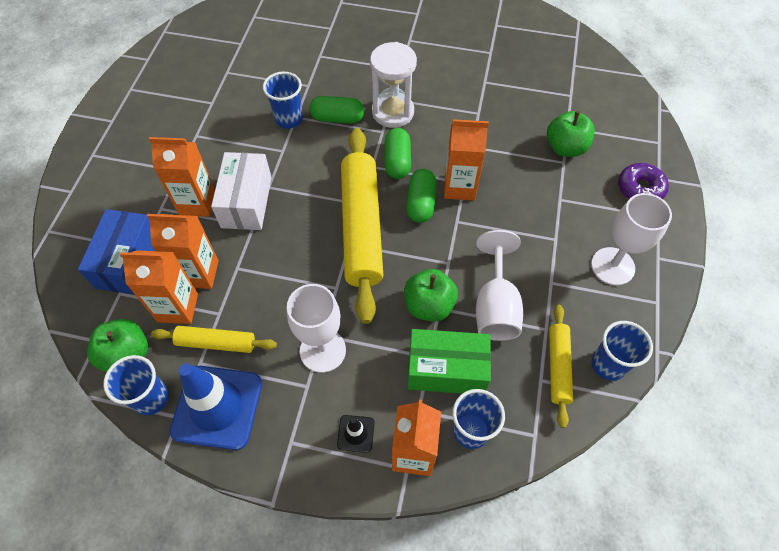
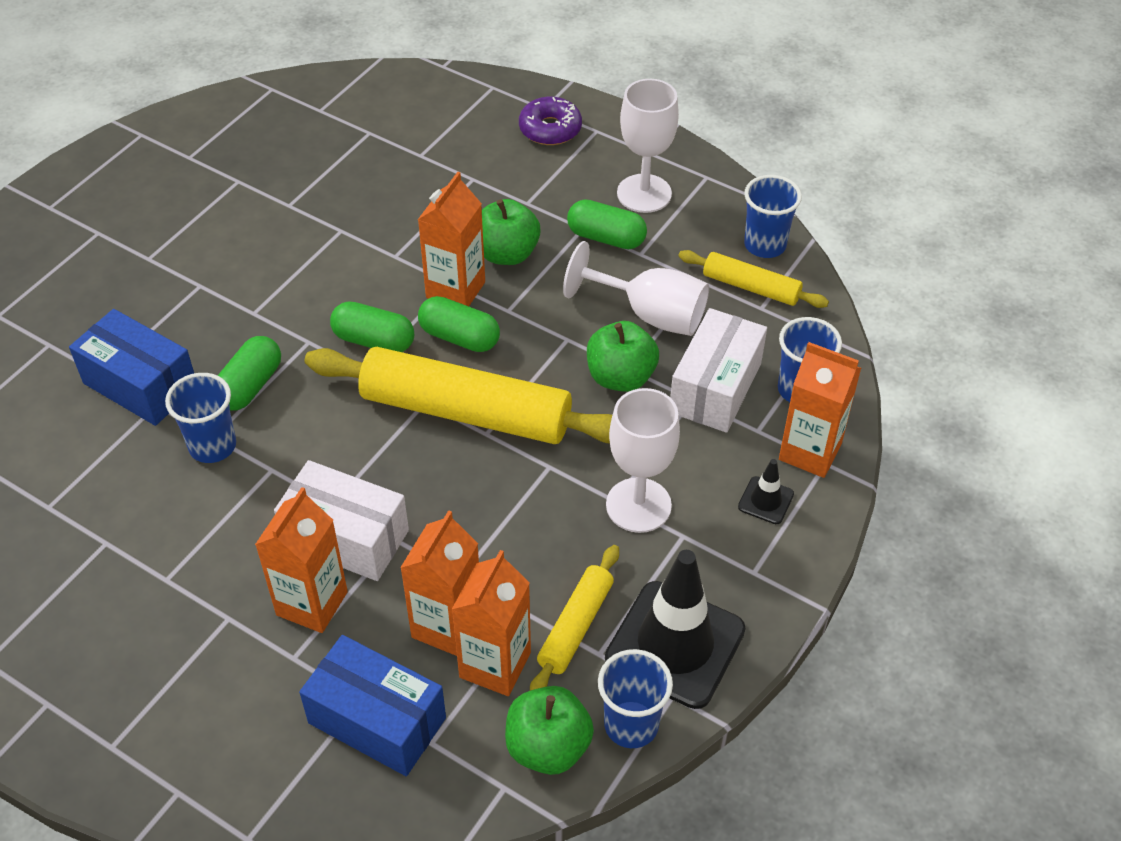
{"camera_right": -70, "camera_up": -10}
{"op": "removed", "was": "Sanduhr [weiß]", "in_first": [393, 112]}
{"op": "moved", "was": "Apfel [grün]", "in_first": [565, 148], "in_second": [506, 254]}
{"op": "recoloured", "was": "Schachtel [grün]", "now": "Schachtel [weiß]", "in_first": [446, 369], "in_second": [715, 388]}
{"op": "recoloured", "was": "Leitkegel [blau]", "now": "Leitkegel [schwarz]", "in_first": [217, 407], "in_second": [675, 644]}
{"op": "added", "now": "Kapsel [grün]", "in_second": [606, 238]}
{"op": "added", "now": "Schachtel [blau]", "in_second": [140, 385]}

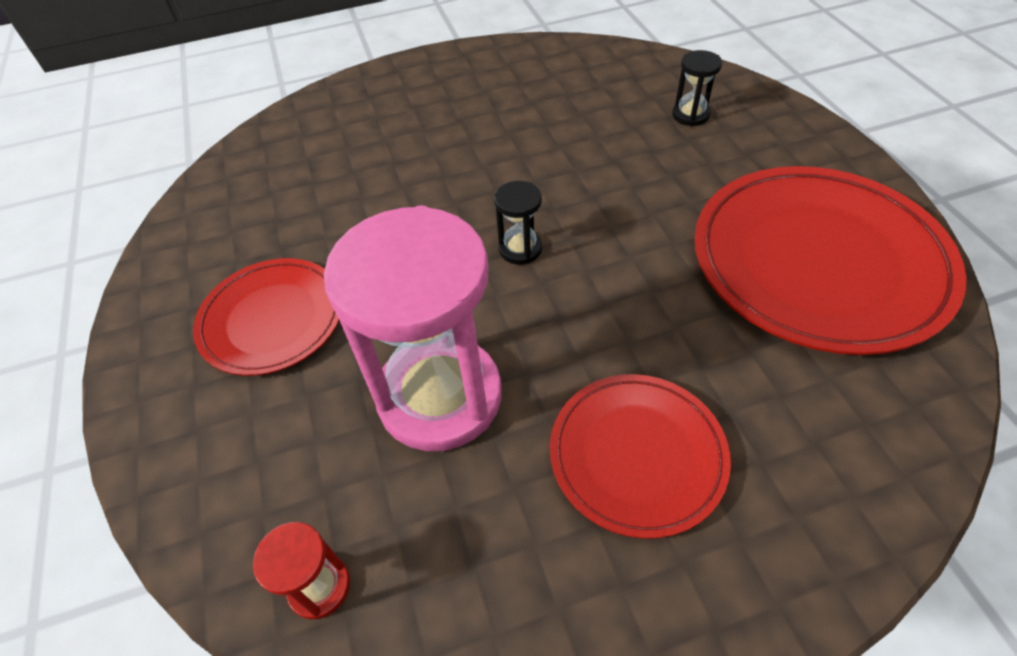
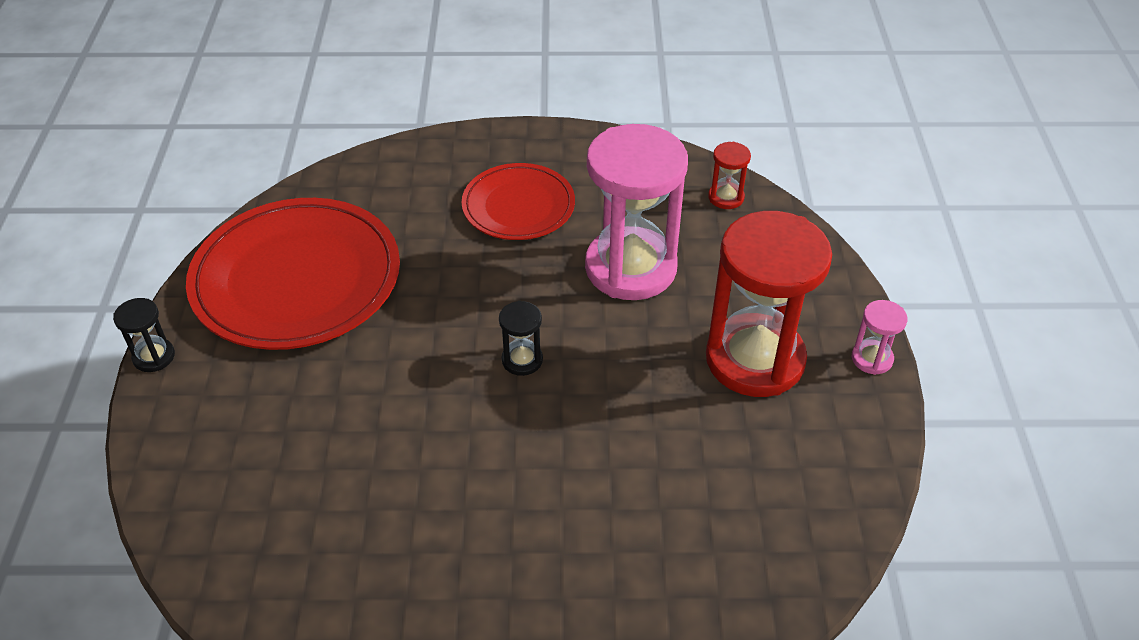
{"camera_right": -165, "camera_up": -5}
{"op": "moved", "was": "Sanduhr [schwarz]", "in_first": [690, 115], "in_second": [154, 357]}
{"op": "replaced", "was": "Teller [rot]", "now": "Sanduhr [rot]", "in_first": [272, 319], "in_second": [755, 359]}
{"op": "added", "now": "Sanduhr [rosa]", "in_second": [872, 359]}

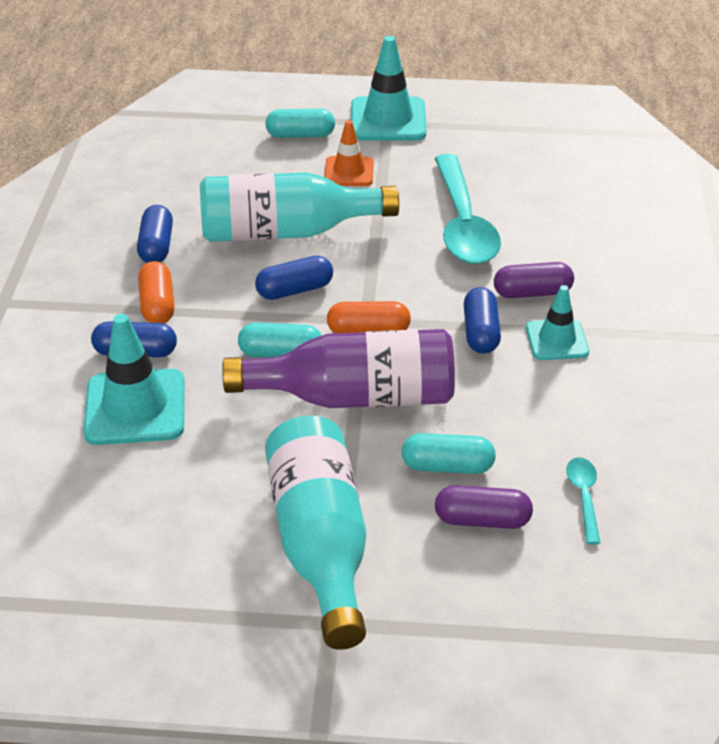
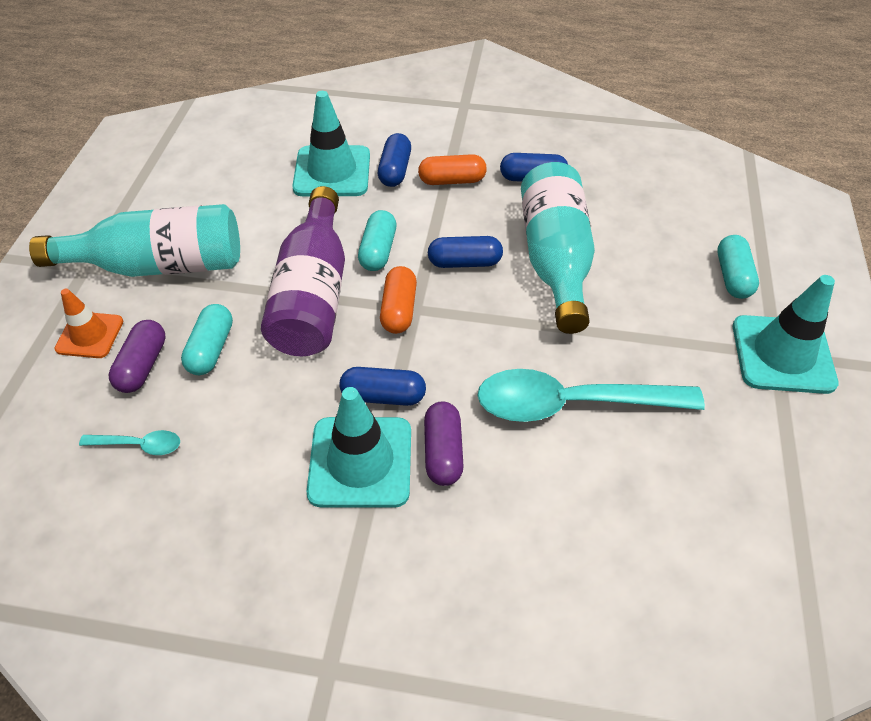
{"camera_right": 95, "camera_up": 10}
{"op": "moved", "was": "Leitkegel [orange]", "in_first": [349, 172], "in_second": [90, 335]}
{"op": "turned", "was": "Kapsel [blau]", "in_first": [294, 290], "in_second": [464, 262], "clockwise": -75}
{"op": "resized", "was": "Leitkegel [türkis]", "in_first": [556, 340], "in_second": [360, 462], "ratio": 1.64}

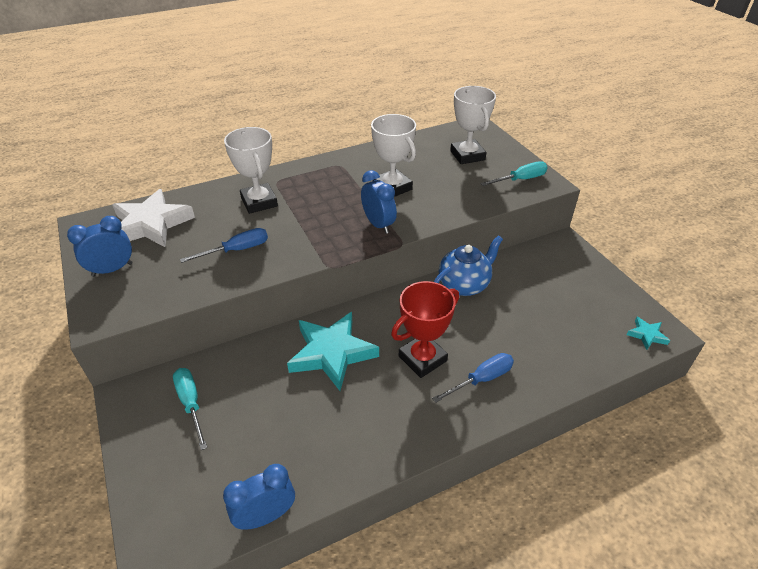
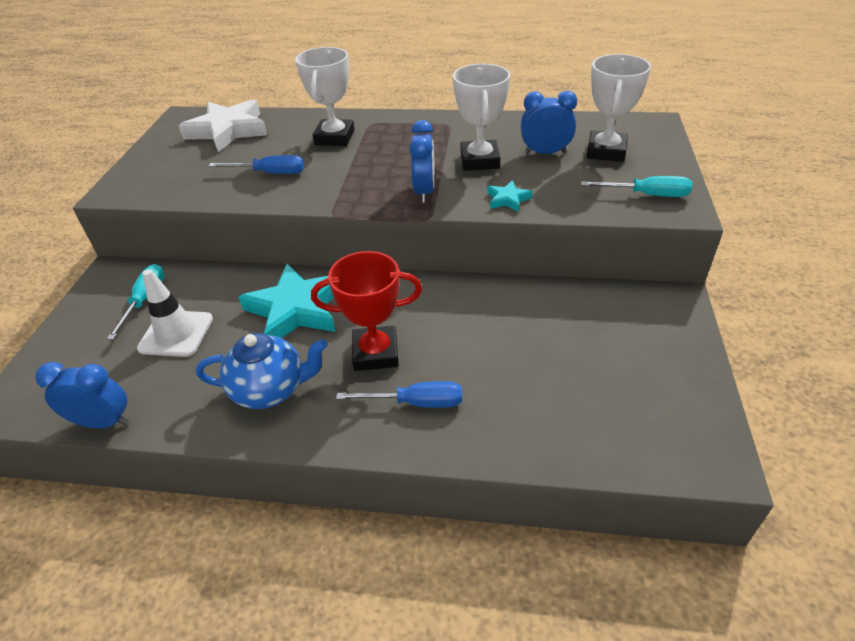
{"camera_right": 35, "camera_up": 0}
{"op": "moved", "was": "Wecker [blau]", "in_first": [112, 269], "in_second": [545, 153]}
{"op": "moved", "was": "Teekanne [blau]", "in_first": [464, 285], "in_second": [270, 390]}
{"op": "moved", "was": "Stern [türkis]", "in_first": [647, 335], "in_second": [508, 199]}
{"op": "added", "now": "Leitkegel [weiß]", "in_second": [176, 333]}

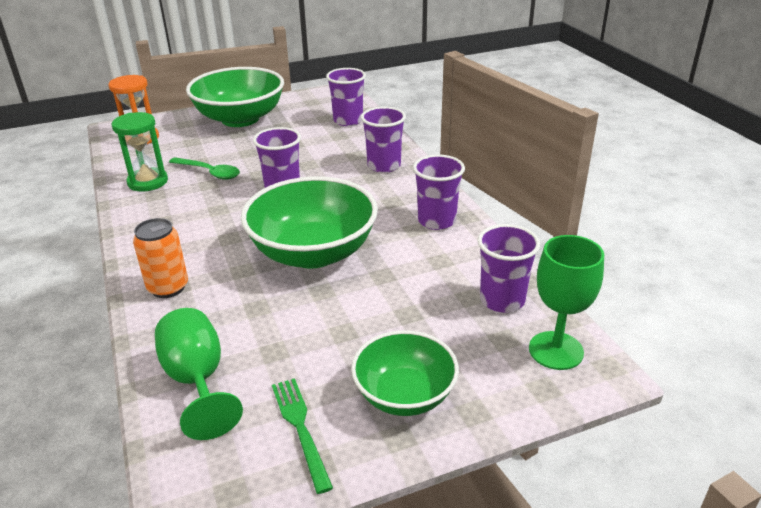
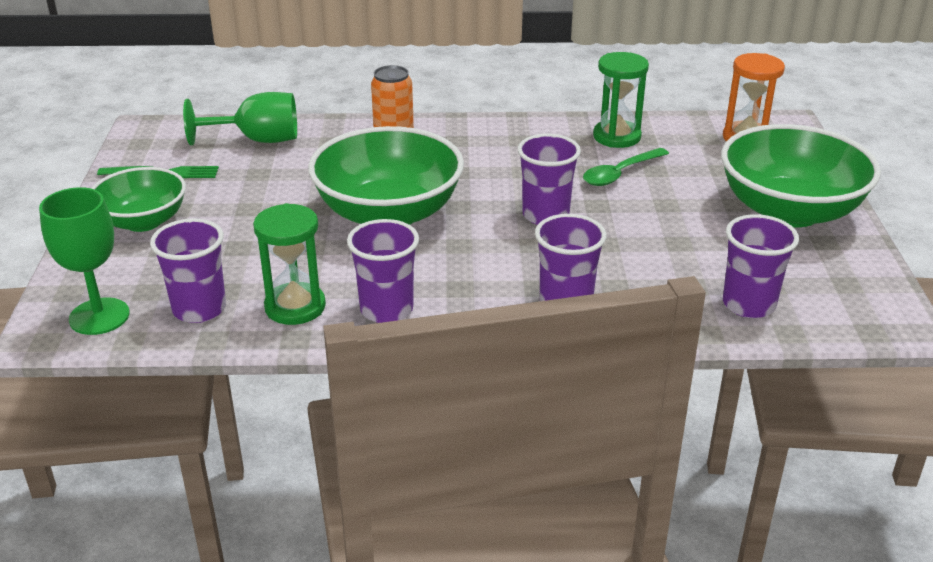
{"camera_right": 110, "camera_up": 0}
{"op": "added", "now": "Sanduhr [grün]", "in_second": [295, 307]}

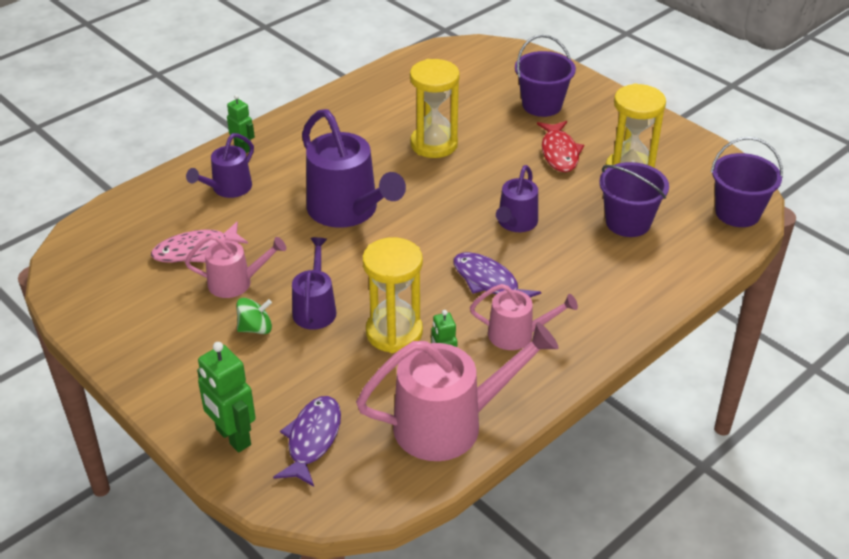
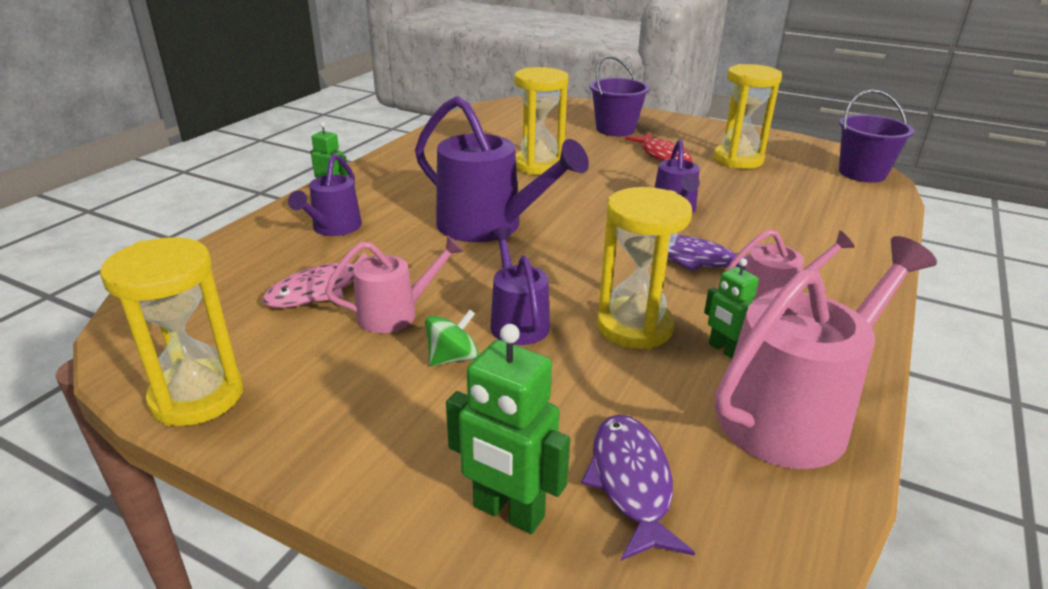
{"camera_right": -20, "camera_up": -10}
{"op": "removed", "was": "Eimer [lila]", "in_first": [628, 222]}
{"op": "added", "now": "Sanduhr [gelb]", "in_second": [197, 396]}

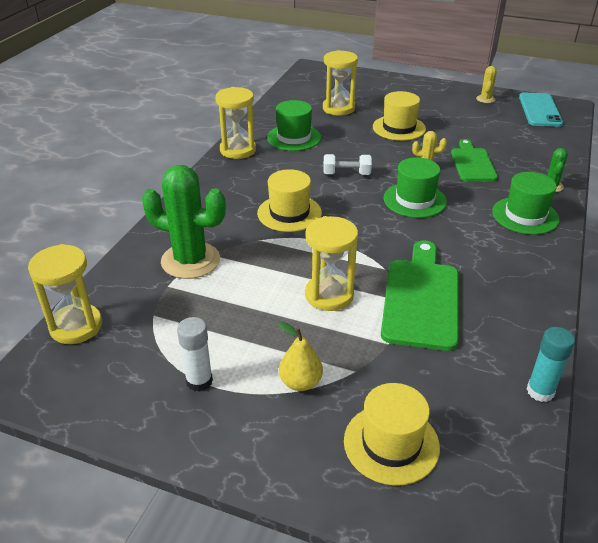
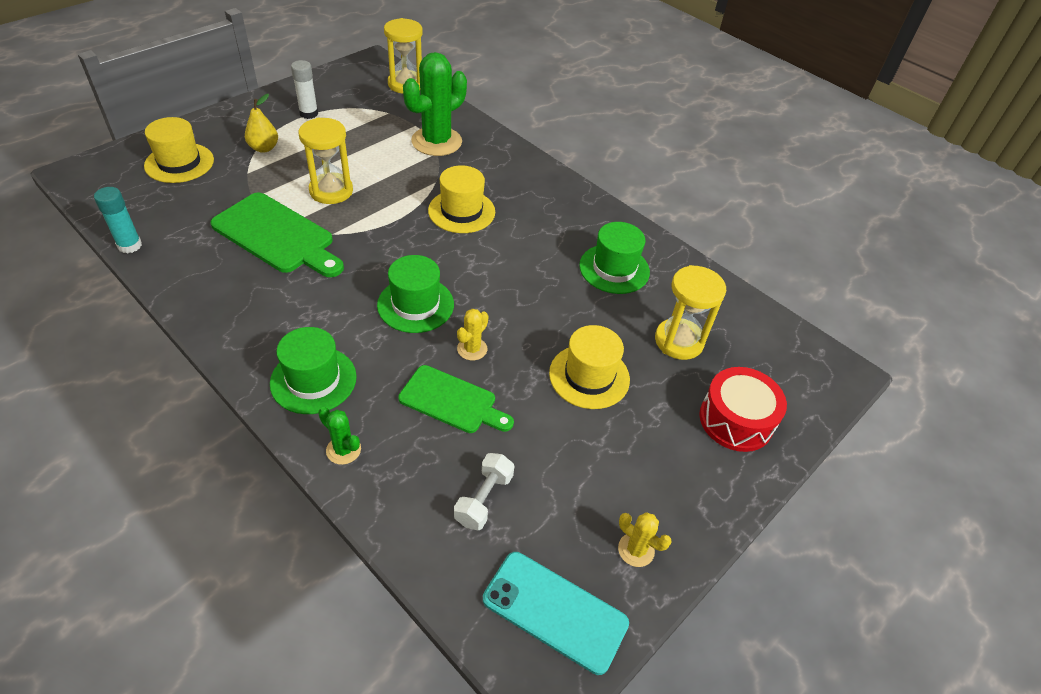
{"camera_right": 110, "camera_up": 10}
{"op": "removed", "was": "Sanduhr [gelb]", "in_first": [238, 150]}
{"op": "moved", "was": "Hantel [weiß]", "in_first": [346, 174], "in_second": [483, 499]}
{"op": "added", "now": "Trommel [rot]", "in_second": [736, 420]}

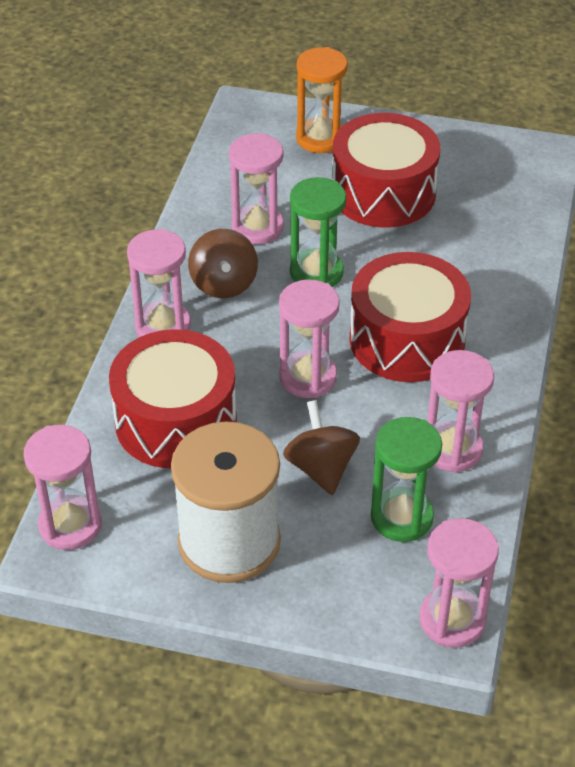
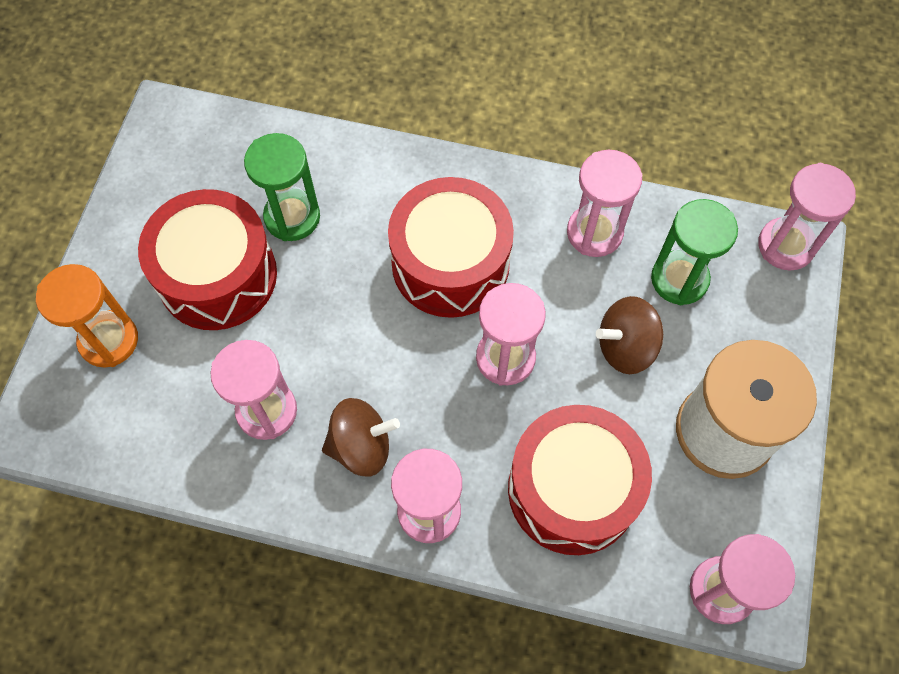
{"camera_right": -90, "camera_up": 20}
{"op": "moved", "was": "Sanduhr [grün]", "in_first": [316, 272], "in_second": [292, 217]}

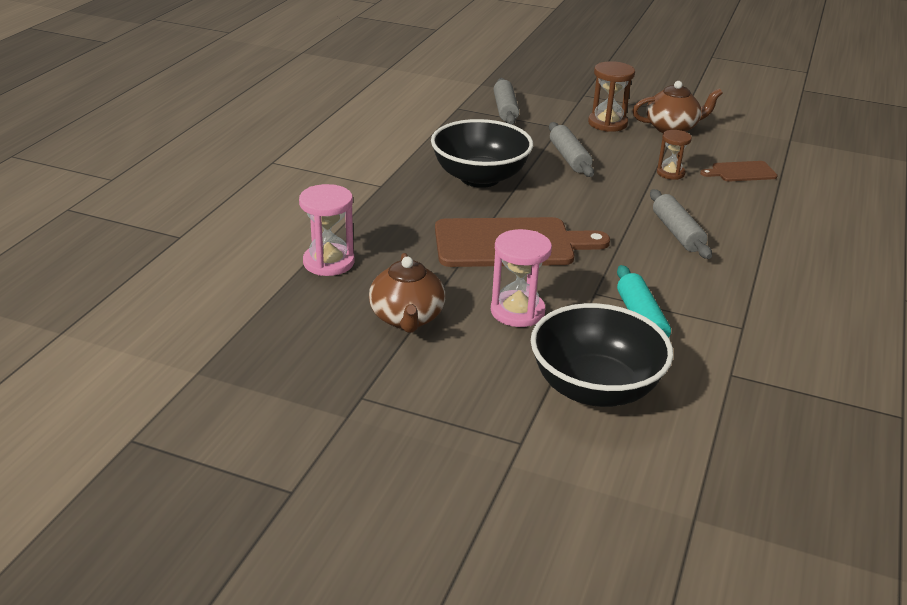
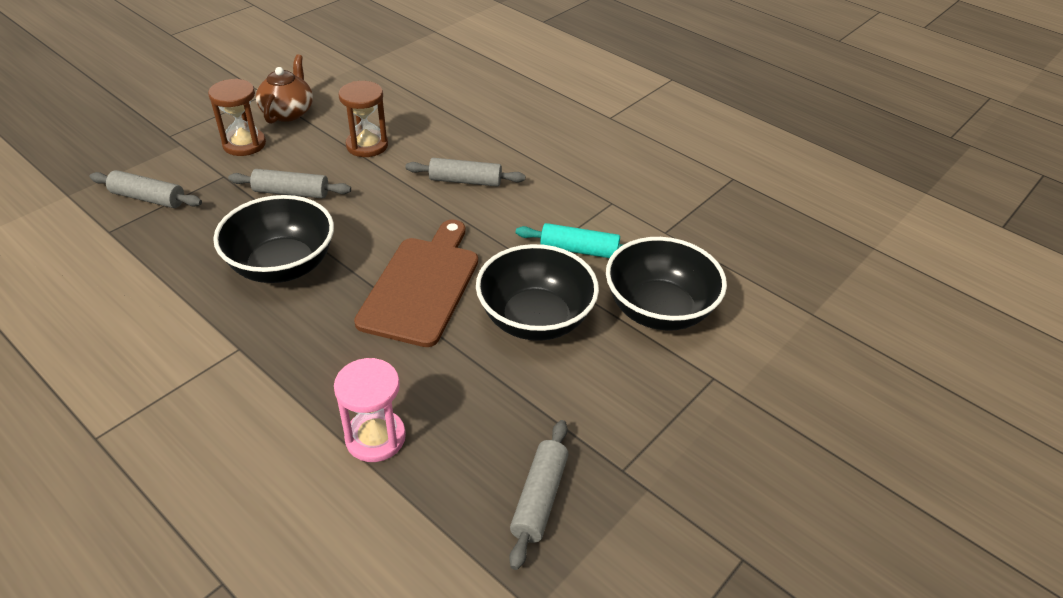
{"camera_right": -70, "camera_up": 10}
{"op": "resized", "was": "Sanduhr [braun]", "in_first": [670, 173], "in_second": [367, 145], "ratio": 1.53}
{"op": "removed", "was": "Schneidebrett [braun]", "in_first": [741, 172]}
{"op": "replaced", "was": "Sanduhr [rosa]", "now": "Schüssel [schwarz]", "in_first": [517, 311], "in_second": [535, 319]}
{"op": "removed", "was": "Teekanne [braun]", "in_first": [407, 318]}
{"op": "added", "now": "Nudelholz [grau]", "in_second": [539, 498]}

